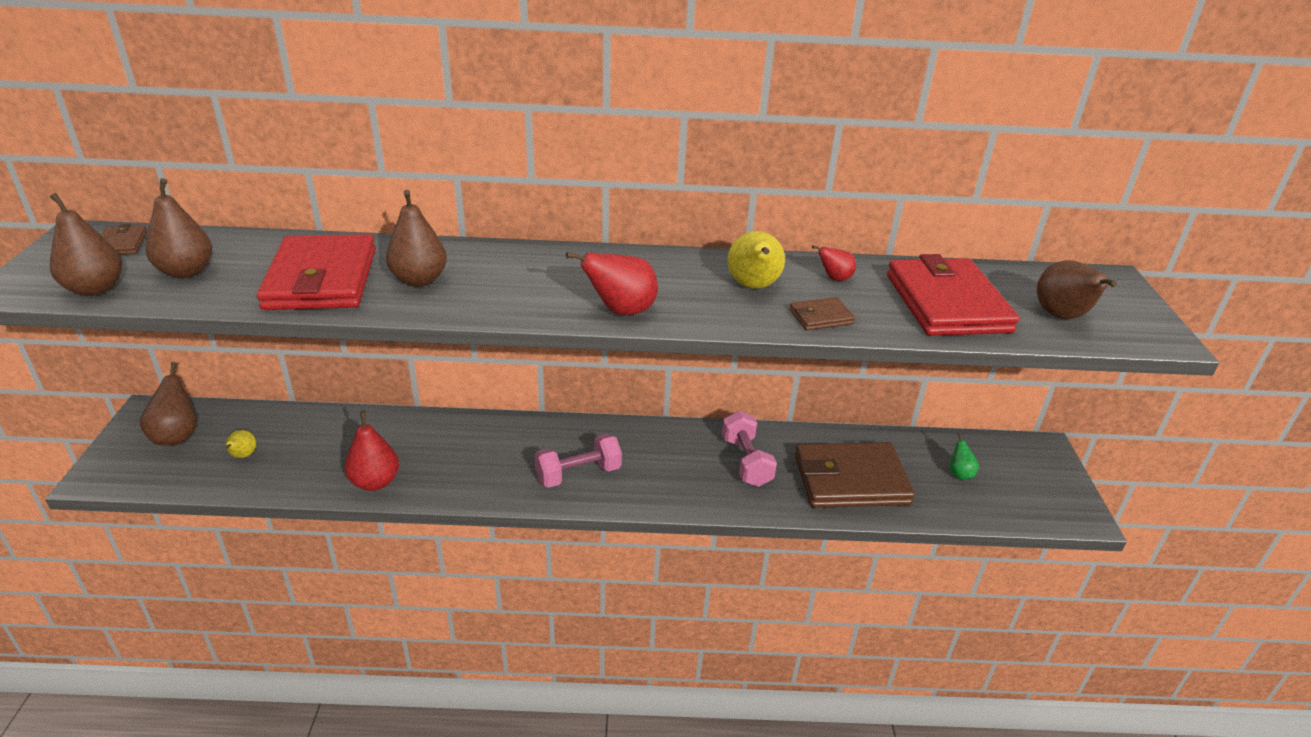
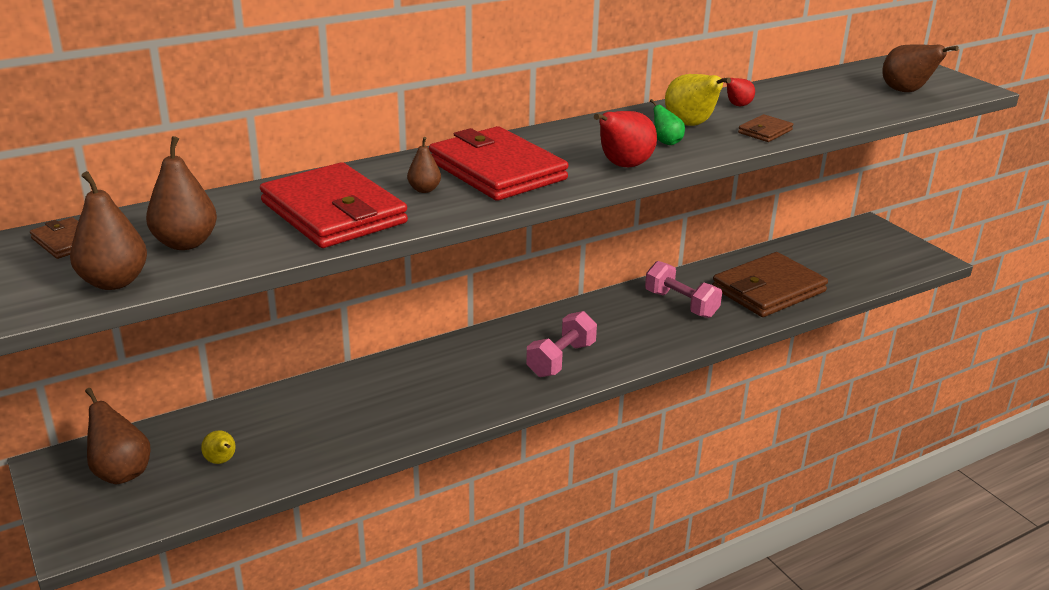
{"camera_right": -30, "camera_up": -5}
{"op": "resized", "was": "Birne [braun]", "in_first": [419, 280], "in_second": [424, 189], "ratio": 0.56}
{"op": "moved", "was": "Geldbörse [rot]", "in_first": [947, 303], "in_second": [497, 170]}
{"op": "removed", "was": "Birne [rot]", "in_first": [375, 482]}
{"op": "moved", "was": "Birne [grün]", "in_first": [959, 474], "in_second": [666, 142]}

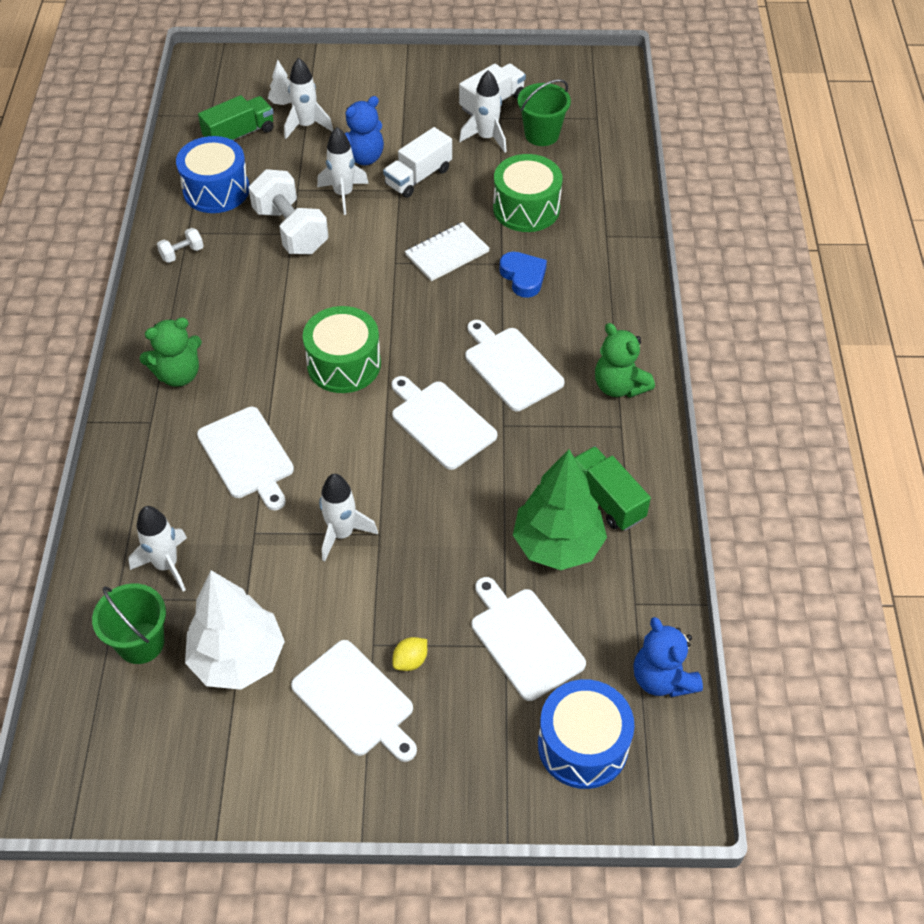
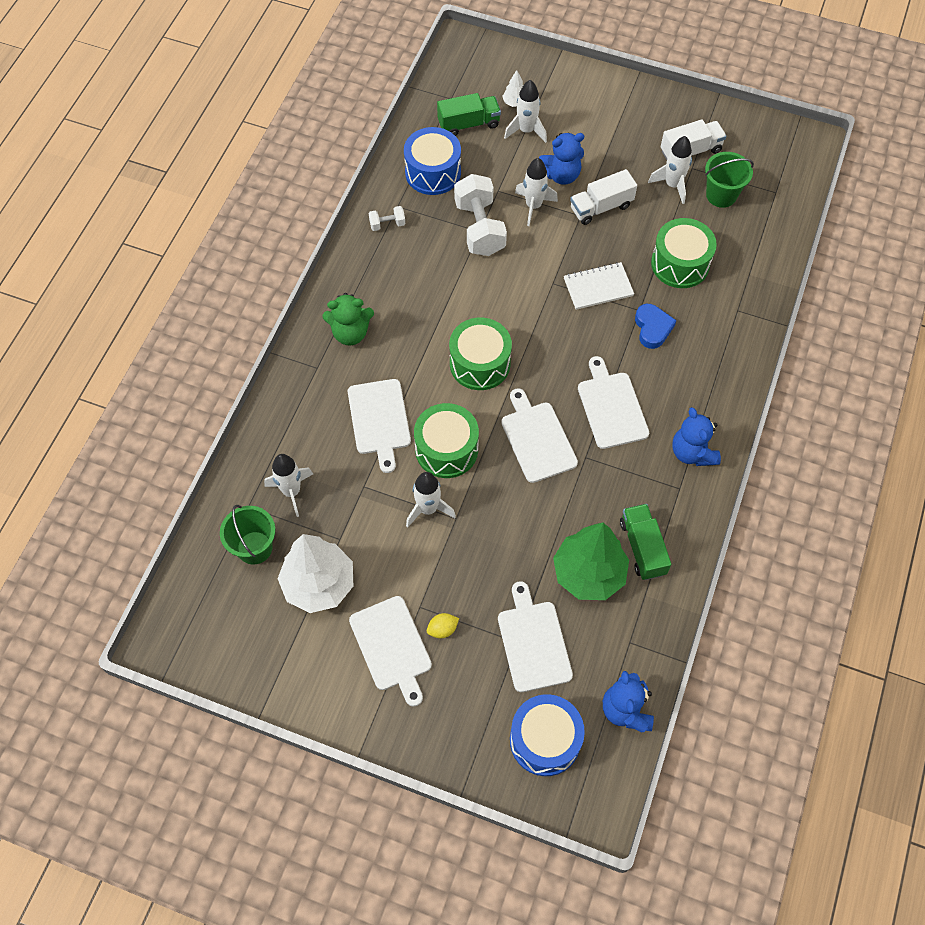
{"camera_right": 20, "camera_up": 10}
{"op": "recoloured", "was": "Teddybär [grün]", "now": "Teddybär [blau]", "in_first": [619, 386], "in_second": [692, 452]}
{"op": "added", "now": "Trommel [grün]", "in_second": [446, 449]}

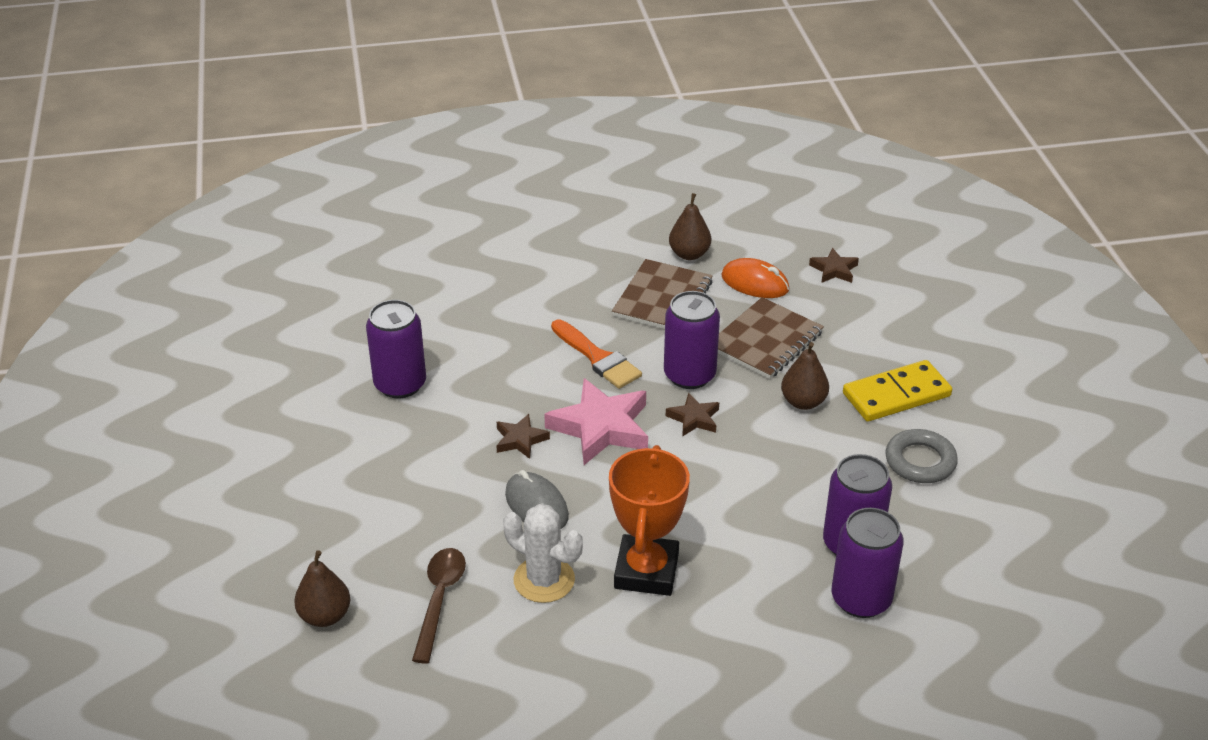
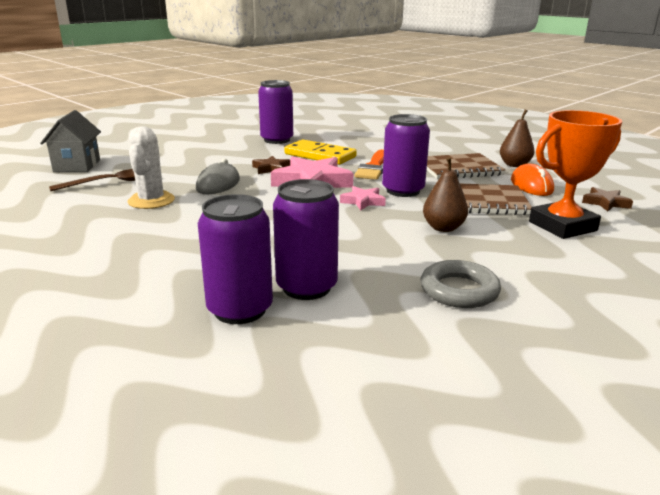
{"camera_right": 55, "camera_up": -15}
{"op": "moved", "was": "Dominostein [gelb]", "in_first": [896, 395], "in_second": [320, 155]}
{"op": "recoloured", "was": "Stern [braun]", "now": "Stern [rosa]", "in_first": [694, 418], "in_second": [363, 201]}
{"op": "moved", "was": "Pokal [orange]", "in_first": [646, 571], "in_second": [562, 226]}
{"op": "replaced", "was": "Birne [braun]", "now": "Haus [grau]", "in_first": [325, 616], "in_second": [77, 166]}

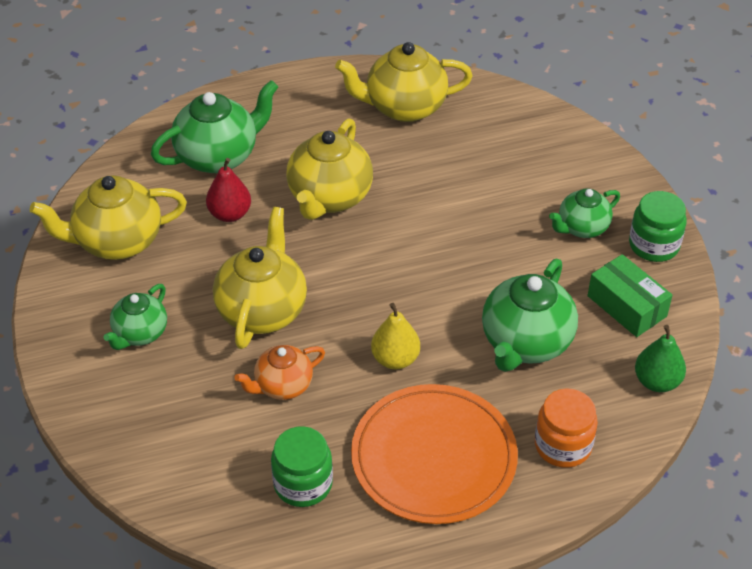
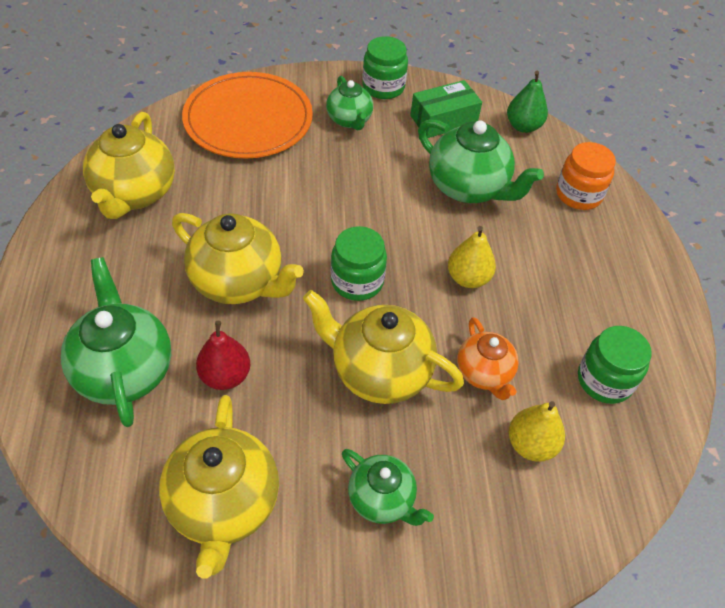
{"camera_right": -80, "camera_up": 5}
{"op": "moved", "was": "Teller [orange]", "in_first": [434, 457], "in_second": [248, 119]}
{"op": "added", "now": "Einmachglas [grün]", "in_second": [357, 281]}
{"op": "added", "now": "Birne [gelb]", "in_second": [531, 444]}

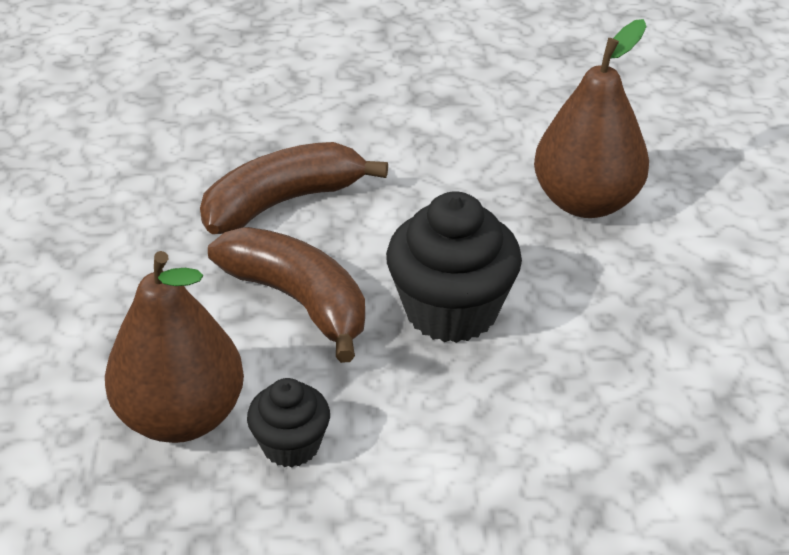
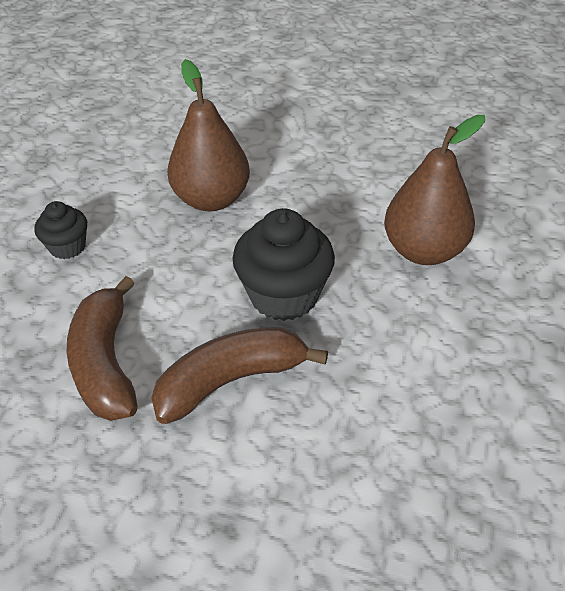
{"camera_right": -70, "camera_up": 5}
{"op": "moved", "was": "Birne [braun]", "in_first": [181, 417], "in_second": [423, 251]}
{"op": "moved", "was": "Muffin [schwarz]", "in_first": [291, 445], "in_second": [67, 247]}

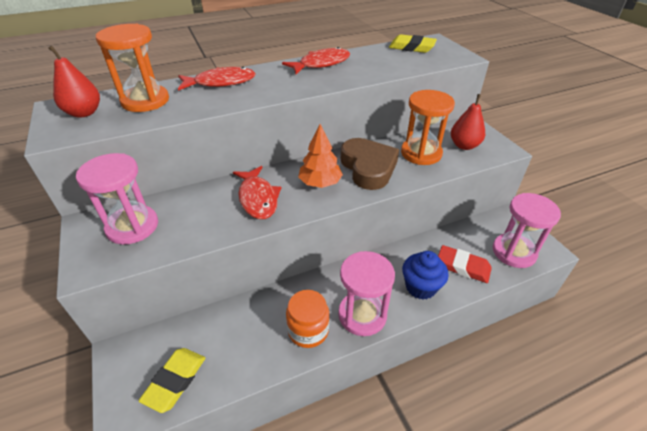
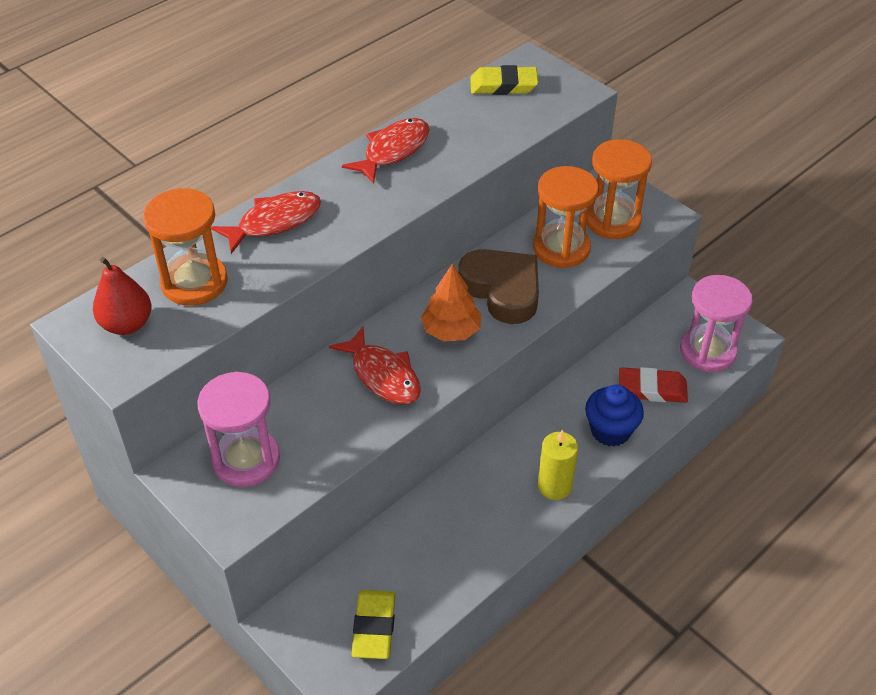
{"camera_right": -20, "camera_up": 5}
{"op": "replaced", "was": "Birne [rot]", "now": "Sanduhr [orange]", "in_first": [464, 145], "in_second": [612, 220]}
{"op": "replaced", "was": "Sanduhr [rosa]", "now": "Kerze [gelb]", "in_first": [362, 315], "in_second": [554, 486]}
{"op": "removed", "was": "Einmachglas [orange]", "in_first": [308, 330]}

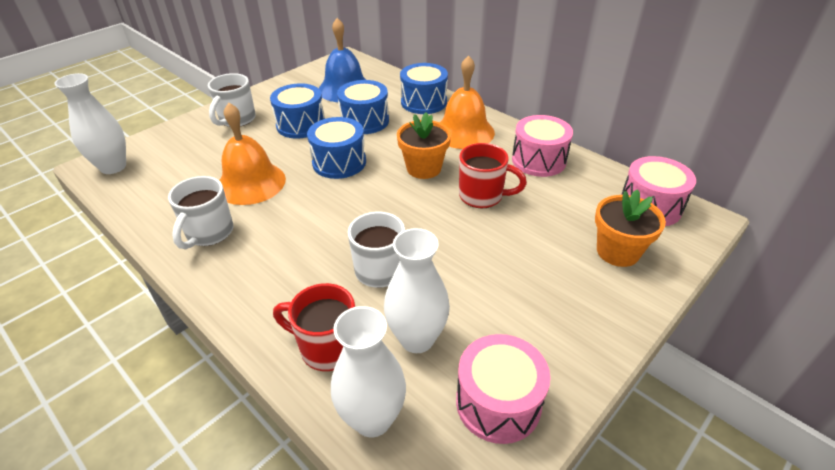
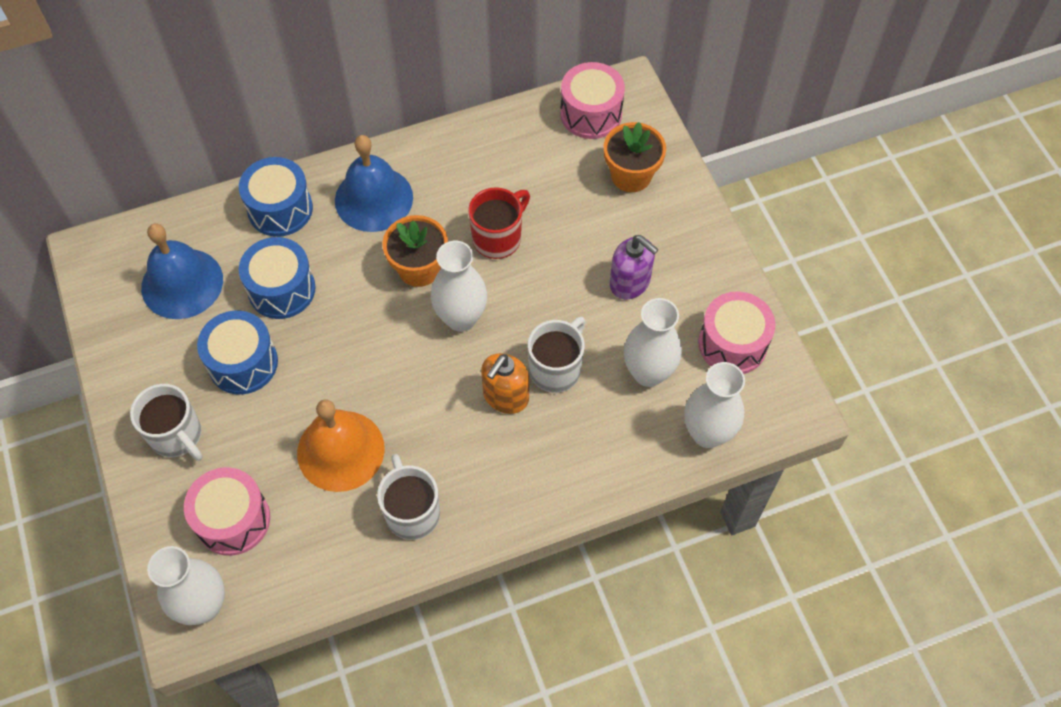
{"camera_right": -65, "camera_up": 20}
{"op": "recoloured", "was": "Glocke [orange]", "now": "Glocke [blau]", "in_first": [464, 132], "in_second": [374, 198]}
{"op": "moved", "was": "Trommel [rosa]", "in_first": [538, 160], "in_second": [233, 520]}
{"op": "removed", "was": "Trommel [blau]", "in_first": [339, 162]}
{"op": "turned", "was": "Tasse [weiß]", "in_first": [209, 233], "in_second": [412, 512], "clockwise": -150}
{"op": "removed", "was": "Tasse [rot]", "in_first": [327, 347]}
{"op": "added", "now": "Seifenspender [lila]", "in_second": [630, 283]}
{"op": "added", "now": "Vase [weiß]", "in_second": [461, 318]}
{"op": "added", "now": "Seifenspender [orange]", "in_second": [505, 396]}

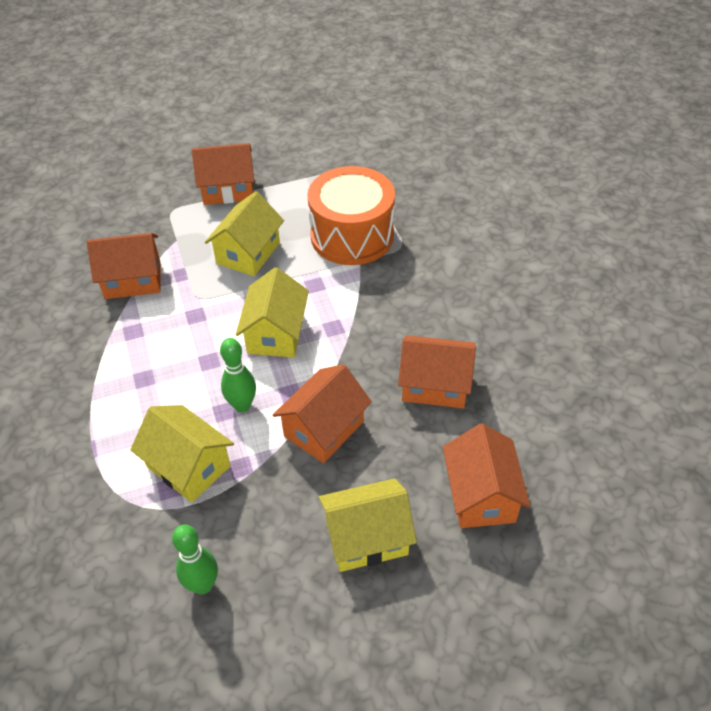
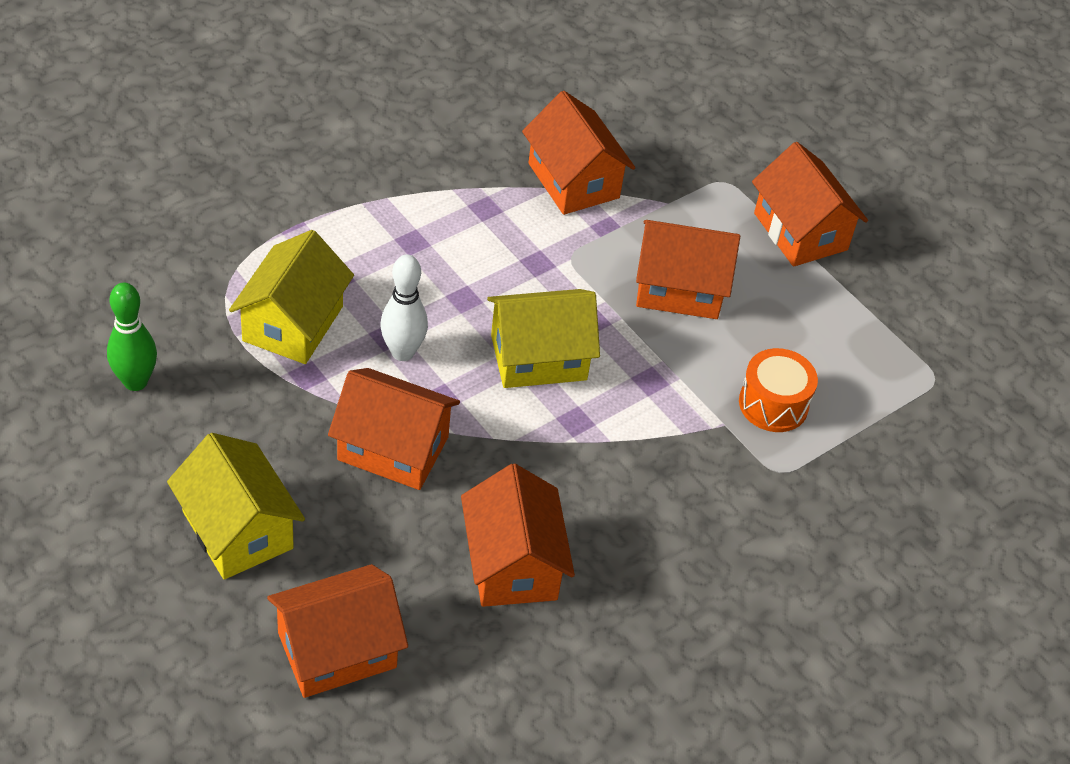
{"camera_right": 65, "camera_up": 0}
{"op": "resized", "was": "Trommel [orange]", "in_first": [352, 236], "in_second": [773, 404], "ratio": 0.51}
{"op": "recoloured", "was": "Haus [gelb]", "now": "Haus [orange]", "in_first": [248, 253], "in_second": [679, 289]}
{"op": "recoloured", "was": "Bowlingkegel [grün]", "now": "Bowlingkegel [weiß]", "in_first": [242, 405], "in_second": [402, 352]}

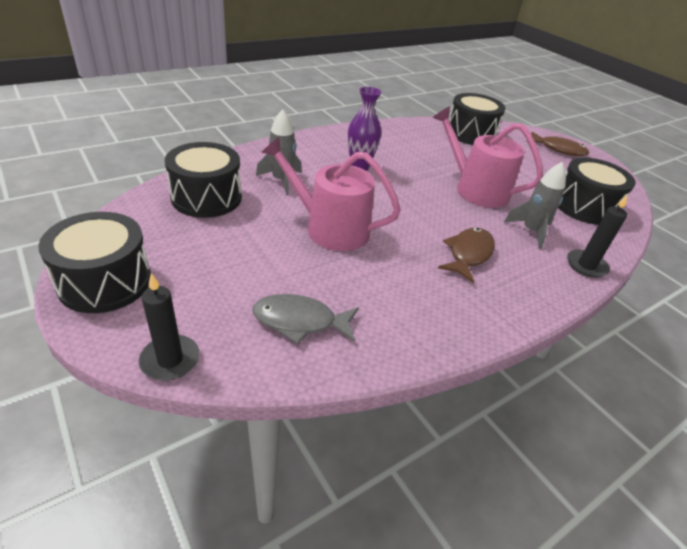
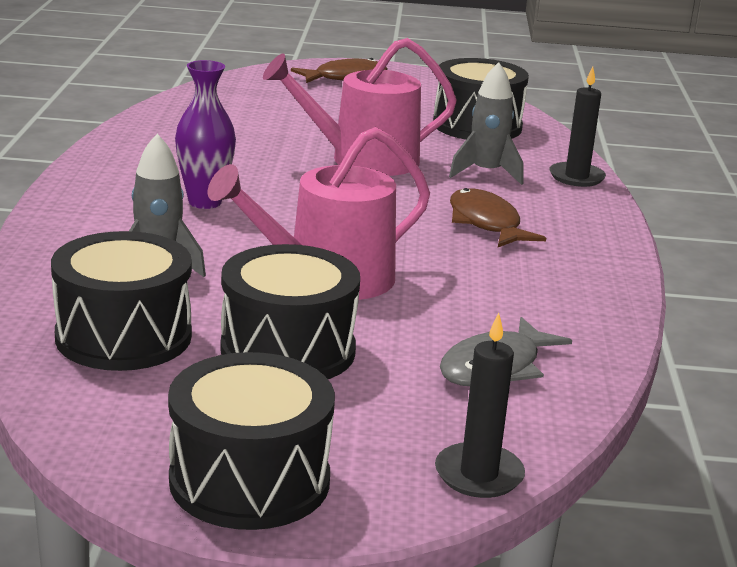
{"camera_right": -50, "camera_up": -15}
{"op": "moved", "was": "Trommel [schwarz]", "in_first": [470, 133], "in_second": [288, 350]}

